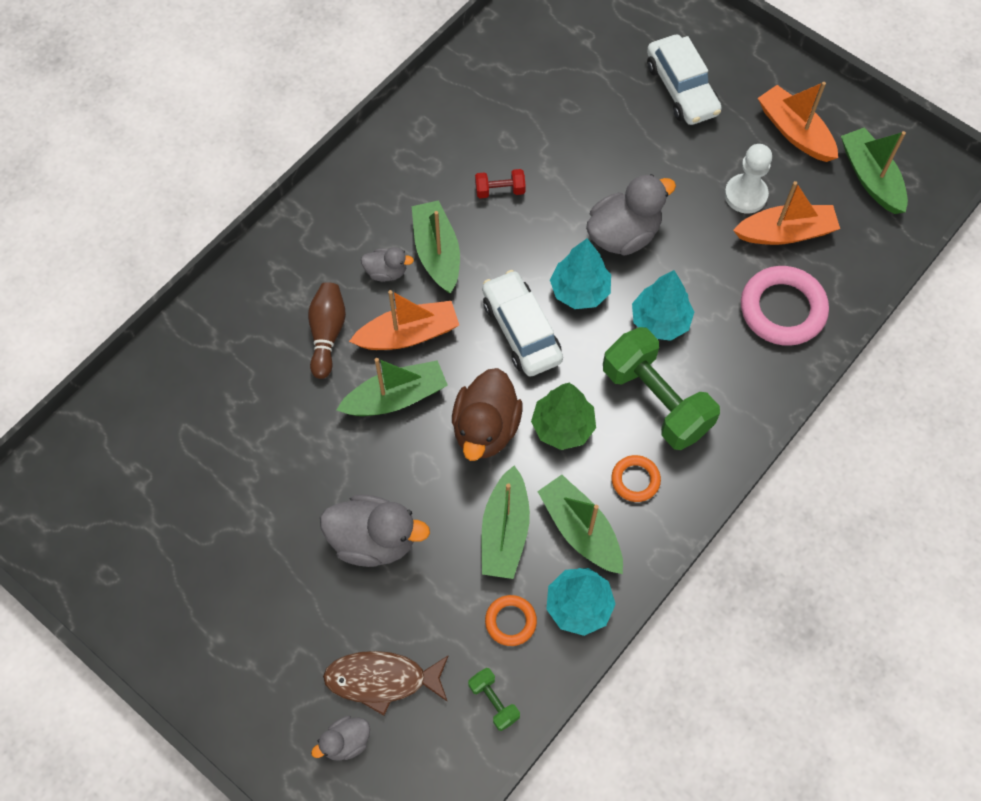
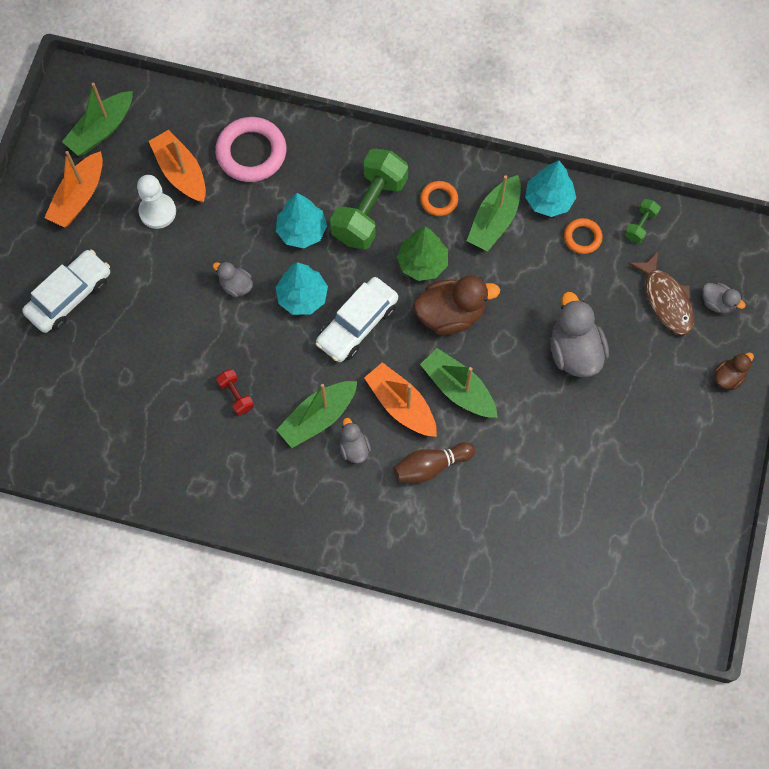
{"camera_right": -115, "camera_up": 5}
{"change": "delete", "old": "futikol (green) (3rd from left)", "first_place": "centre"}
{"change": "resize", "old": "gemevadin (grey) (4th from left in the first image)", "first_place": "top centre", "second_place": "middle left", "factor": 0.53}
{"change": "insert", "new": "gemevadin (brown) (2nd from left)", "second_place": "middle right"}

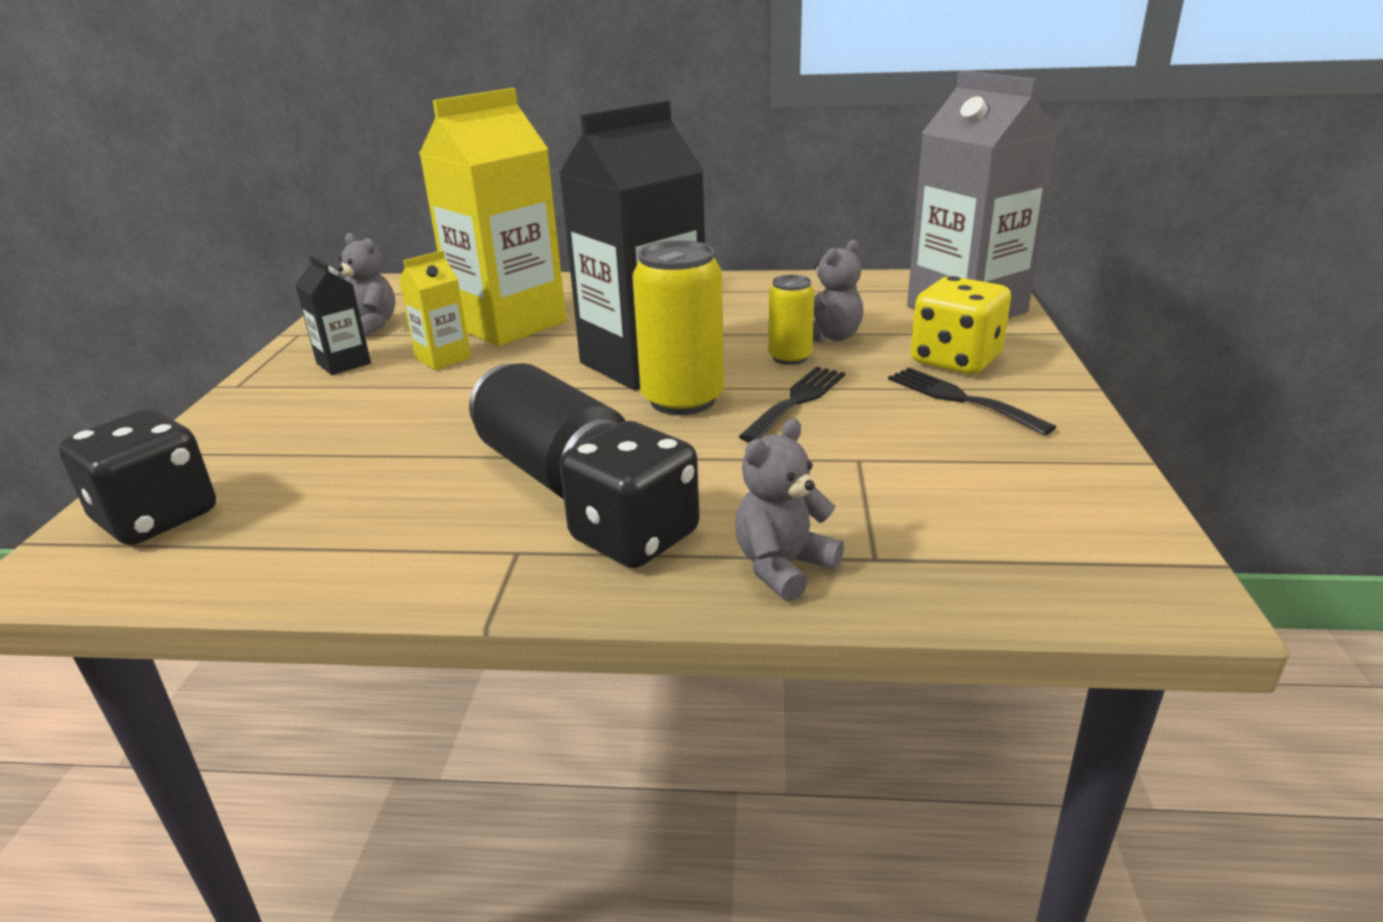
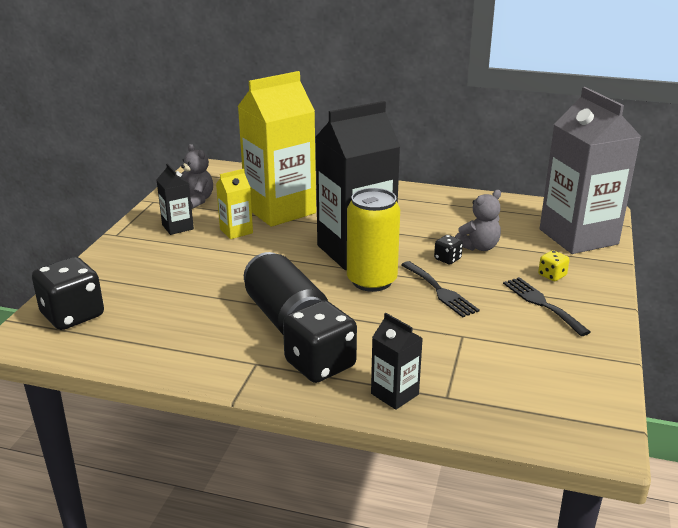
{"camera_right": 10, "camera_up": 0}
{"change": "replace", "old": "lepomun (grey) (2nd from left)", "new": "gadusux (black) (3rd from left)", "first_place": "centre", "second_place": "bottom centre"}
{"change": "rotate", "old": "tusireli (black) (1st from left)", "first_place": "centre", "second_place": "centre", "degrees": 105}
{"change": "replace", "old": "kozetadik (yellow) (2nd from left)", "new": "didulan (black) (3rd from left)", "first_place": "centre", "second_place": "centre"}
{"change": "resize", "old": "didulan (yellow)", "first_place": "middle right", "second_place": "middle right", "factor": 0.47}

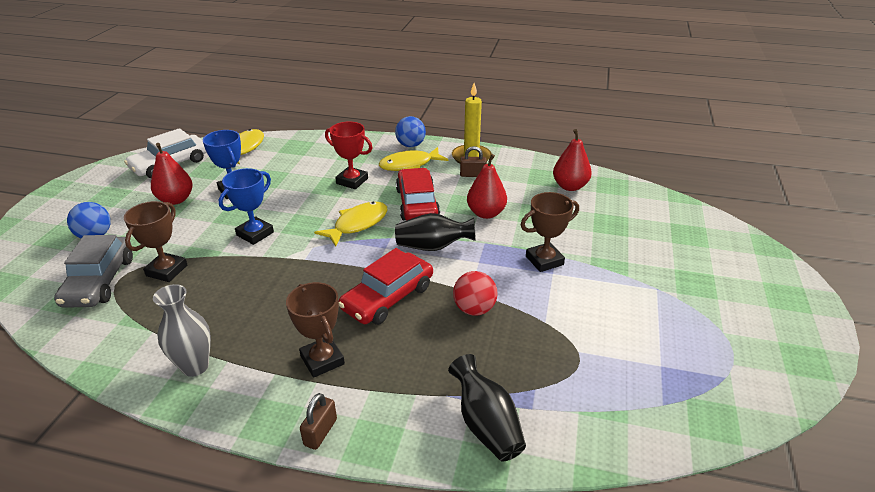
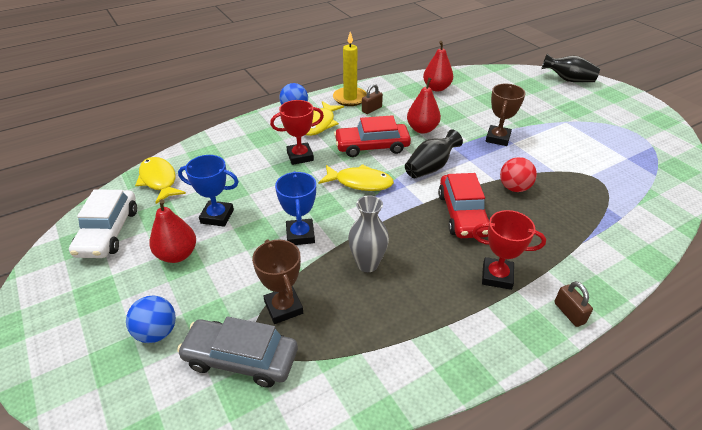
{"camera_right": -45, "camera_up": 5}
{"change": "rotate", "old": "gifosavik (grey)", "first_place": "middle left", "second_place": "bottom centre", "degrees": 150}
{"change": "move", "old": "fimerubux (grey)", "first_place": "bottom left", "second_place": "centre"}
{"change": "recolor", "old": "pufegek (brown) (2nd from left)", "new": "pufegek (red) (2nd from left)", "first_place": "bottom centre", "second_place": "middle right"}
{"change": "rotate", "old": "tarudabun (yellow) (2nd from left in the first image)", "first_place": "centre", "second_place": "centre", "degrees": 105}
{"change": "rotate", "old": "gifosavik (red) (2nd from left in the first image)", "first_place": "centre", "second_place": "top centre", "degrees": -45}
{"change": "move", "old": "fimerubux (black) (2nd from left)", "first_place": "bottom centre", "second_place": "top right"}

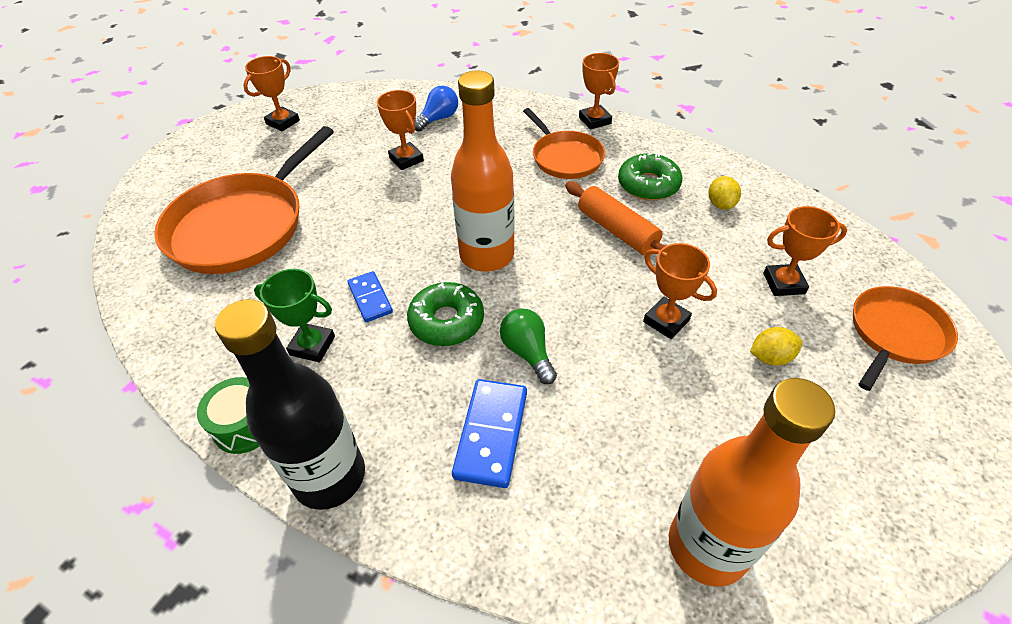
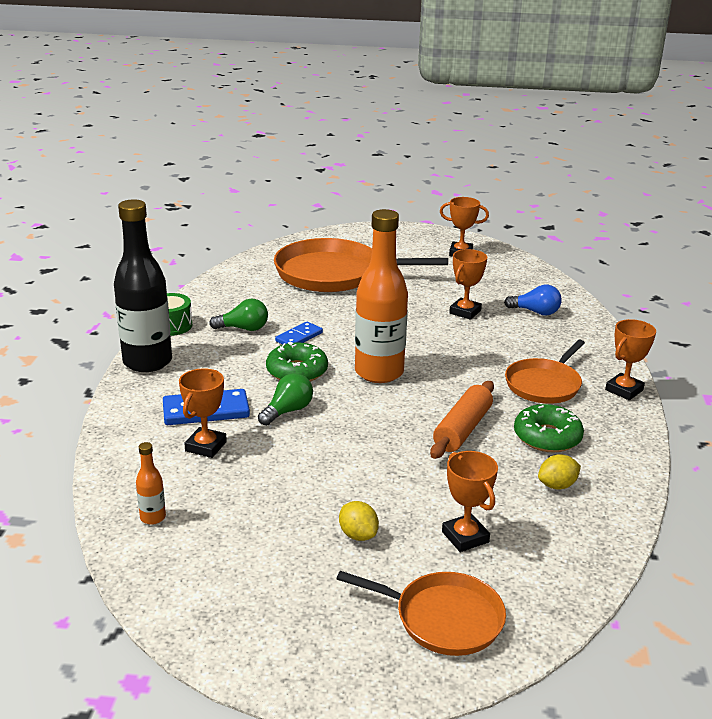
{"camera_right": 65, "camera_up": -20}
{"change": "replace", "old": "pufegek (green)", "new": "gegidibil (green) (1st from left)", "first_place": "middle left", "second_place": "centre"}
{"change": "move", "old": "pufegek (orange) (4th from left in the first image)", "new": "pufegek (orange) (1st from left)", "first_place": "middle right", "second_place": "middle left"}
{"change": "resize", "old": "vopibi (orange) (2nd from left in the first image)", "first_place": "bottom right", "second_place": "bottom left", "factor": 0.41}

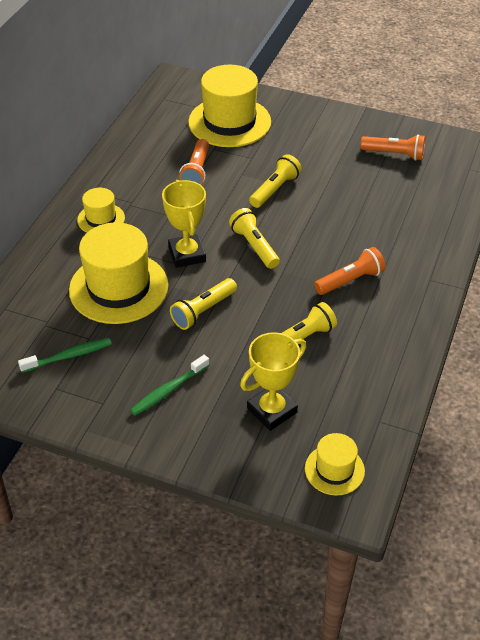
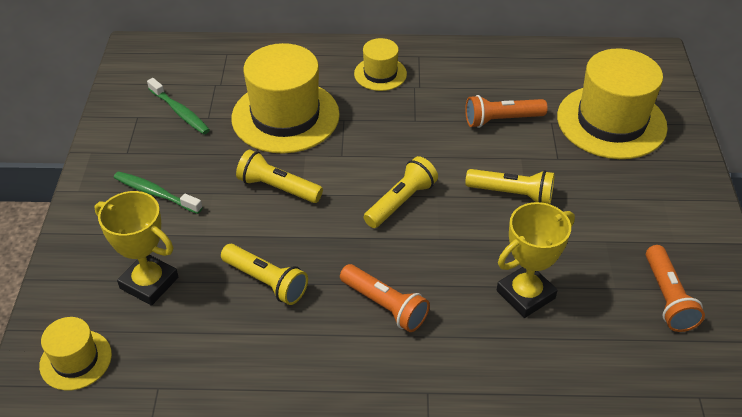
{"camera_right": 70, "camera_up": 0}
{"change": "move", "old": "pufegek (yellow) (1st from left in the first image)", "new": "pufegek (yellow) (2nd from left)", "first_place": "centre", "second_place": "middle right"}

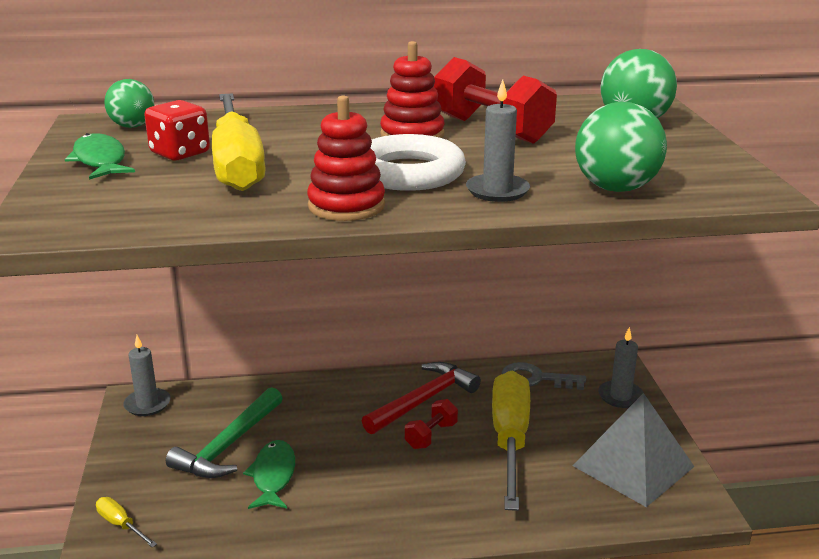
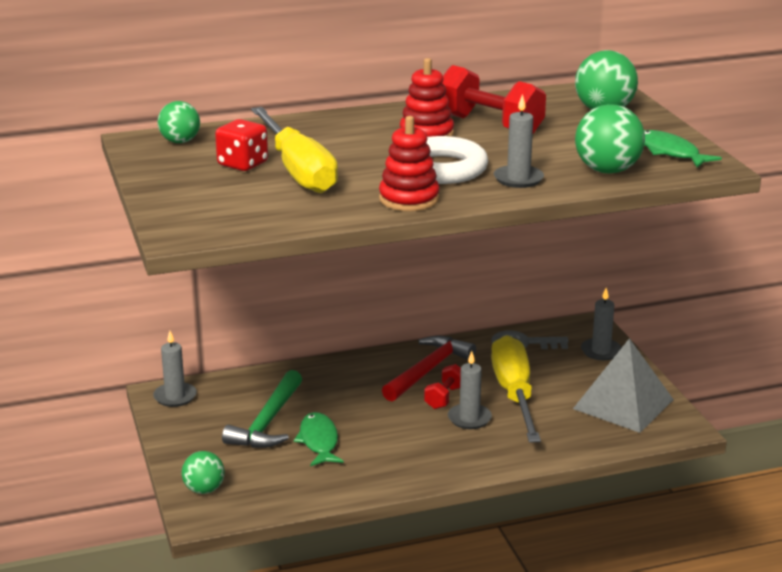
{"camera_right": -10, "camera_up": 0}
{"change": "move", "old": "tarudabun (green) (1st from left in the first image)", "new": "tarudabun (green) (2nd from left)", "first_place": "top left", "second_place": "top right"}
{"change": "replace", "old": "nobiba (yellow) (1st from left)", "new": "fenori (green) (2nd from left)", "first_place": "bottom left", "second_place": "bottom left"}
{"change": "insert", "new": "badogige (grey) (2nd from left)", "second_place": "bottom centre"}

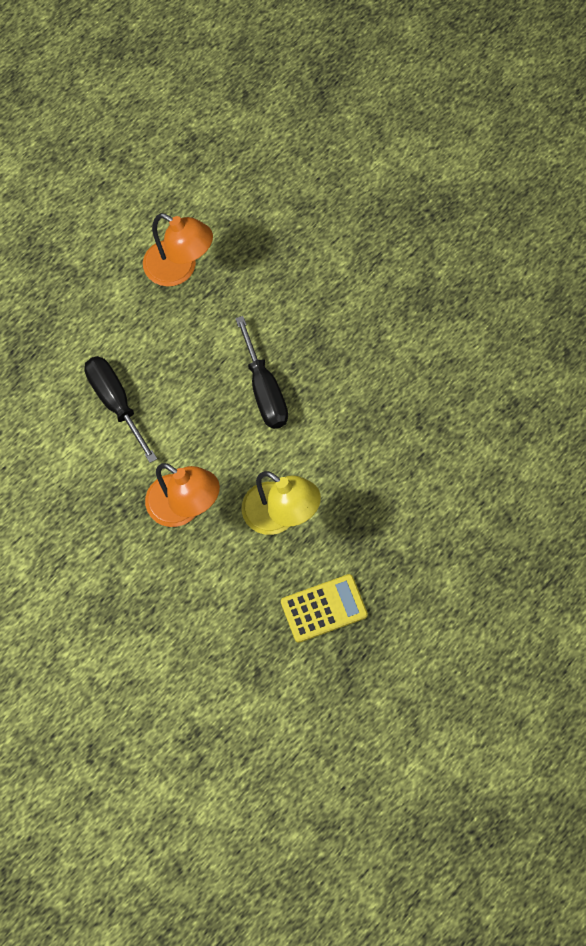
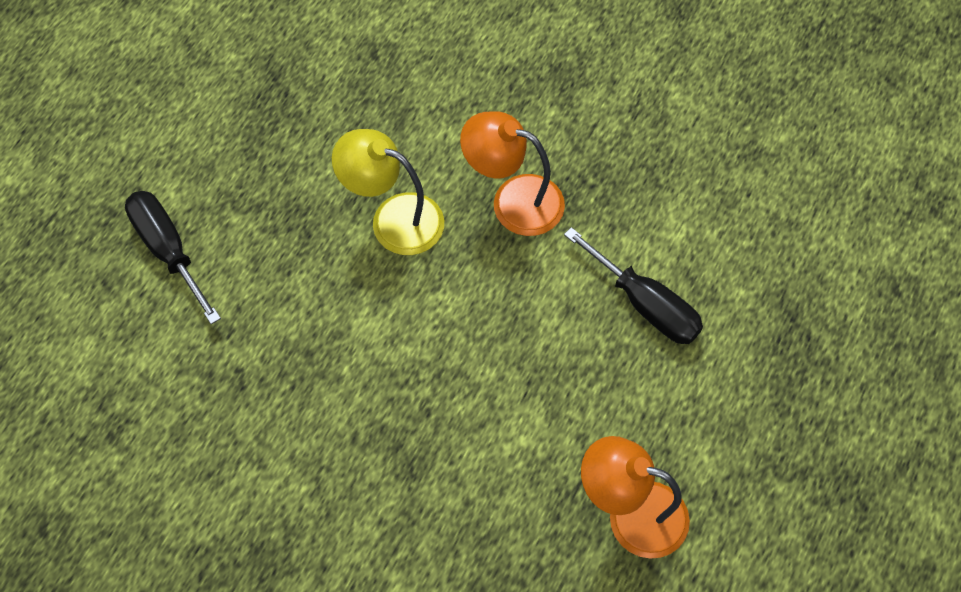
{"camera_right": 165, "camera_up": -5}
{"change": "move", "old": "nobiba (black) (2nd from left in the first image)", "new": "nobiba (black) (1st from left)", "first_place": "centre", "second_place": "middle left"}
{"change": "delete", "old": "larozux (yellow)", "first_place": "centre"}

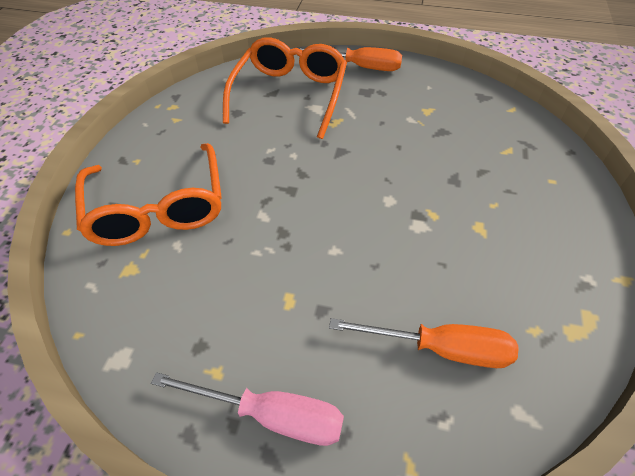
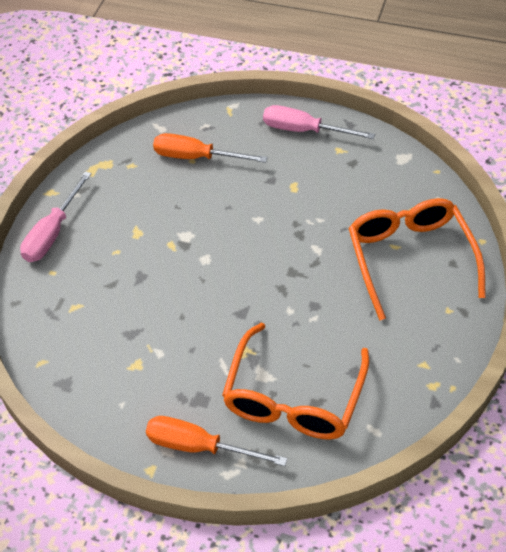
{"camera_right": -175, "camera_up": 0}
{"change": "insert", "new": "nobiba (pink) (1st from left)", "second_place": "middle left"}

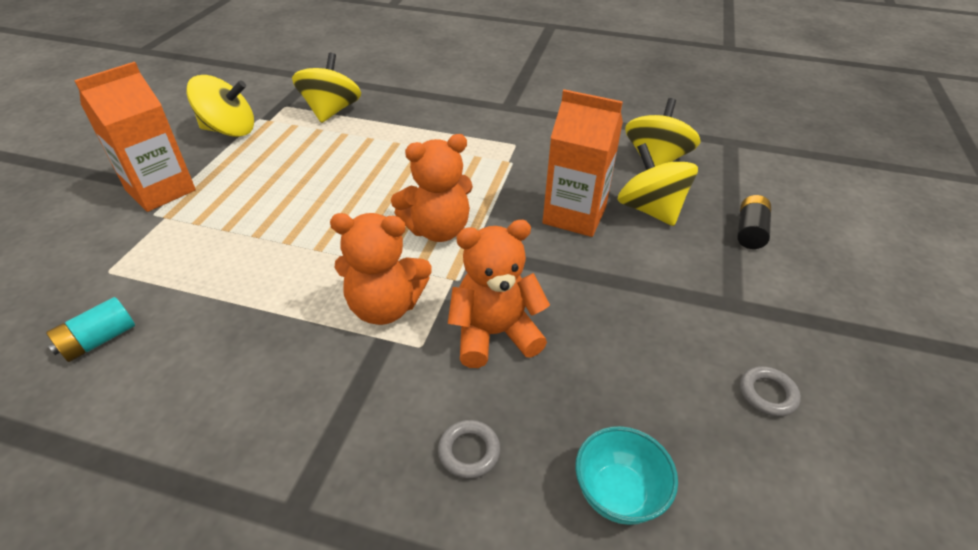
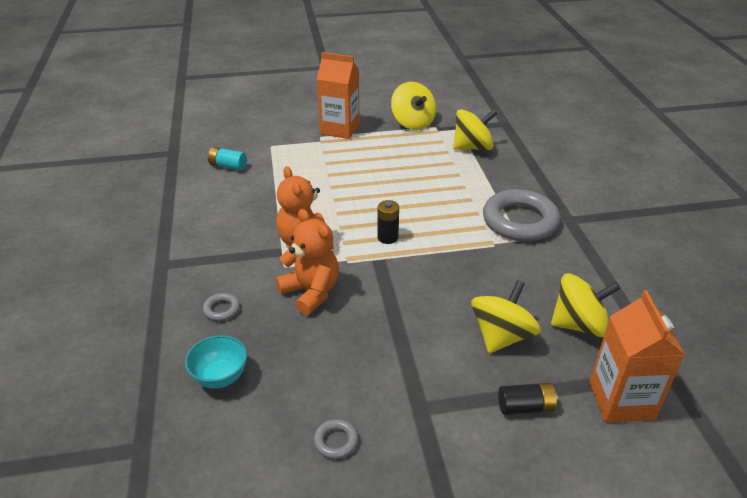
{"camera_right": 65, "camera_up": -5}
{"change": "replace", "old": "lepomun (orange) (2nd from left)", "new": "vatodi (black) (1st from left)", "first_place": "centre", "second_place": "centre"}
{"change": "move", "old": "gadusux (orange) (2nd from left)", "first_place": "top centre", "second_place": "bottom right"}
{"change": "insert", "new": "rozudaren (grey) (3rd from left)", "second_place": "middle right"}

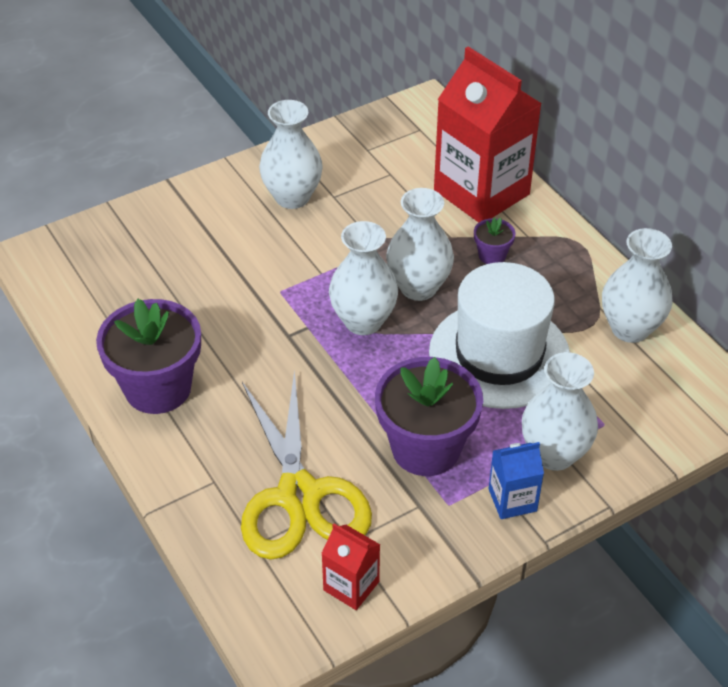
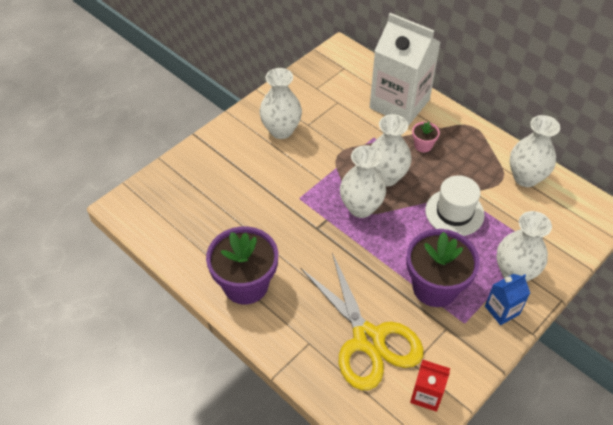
{"camera_right": -15, "camera_up": 5}
{"change": "resize", "old": "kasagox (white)", "first_place": "middle right", "second_place": "middle right", "factor": 0.64}
{"change": "recolor", "old": "gadusux (red) (2nd from left)", "new": "gadusux (white)", "first_place": "top right", "second_place": "top centre"}
{"change": "recolor", "old": "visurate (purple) (3rd from left)", "new": "visurate (pink)", "first_place": "middle right", "second_place": "top right"}

